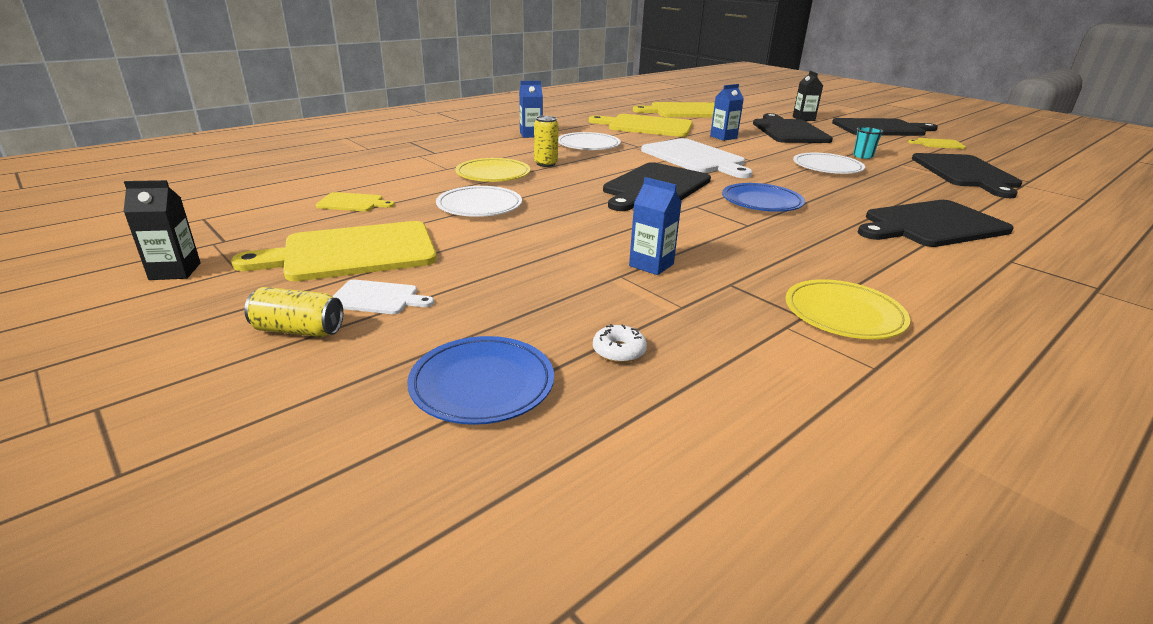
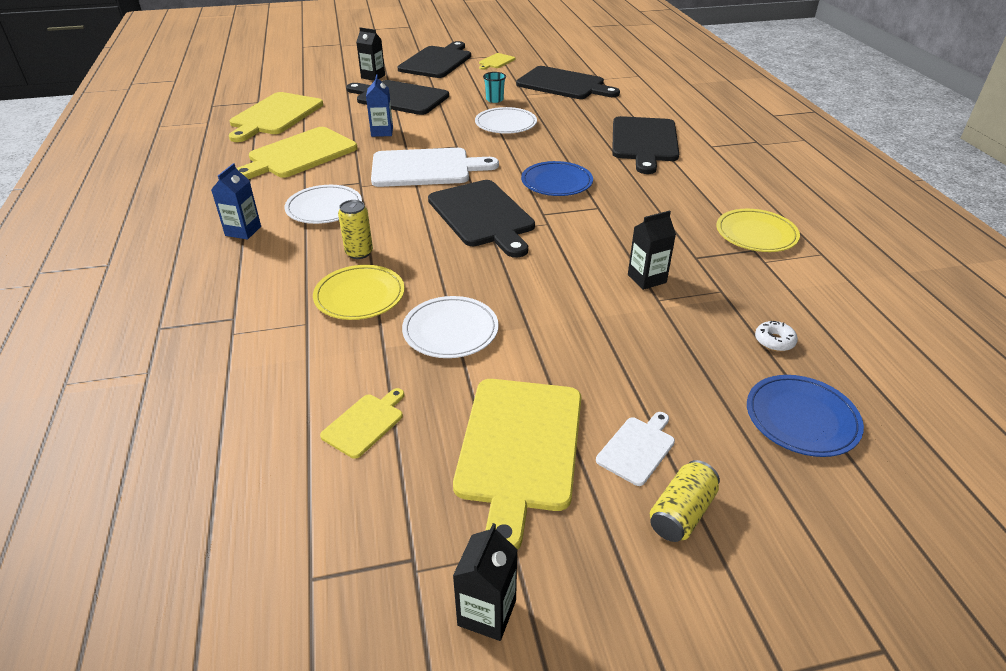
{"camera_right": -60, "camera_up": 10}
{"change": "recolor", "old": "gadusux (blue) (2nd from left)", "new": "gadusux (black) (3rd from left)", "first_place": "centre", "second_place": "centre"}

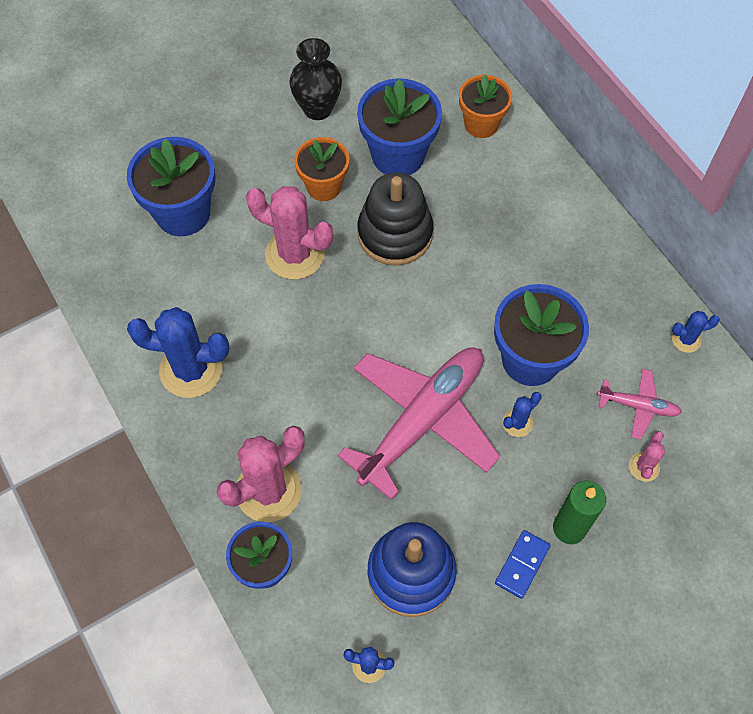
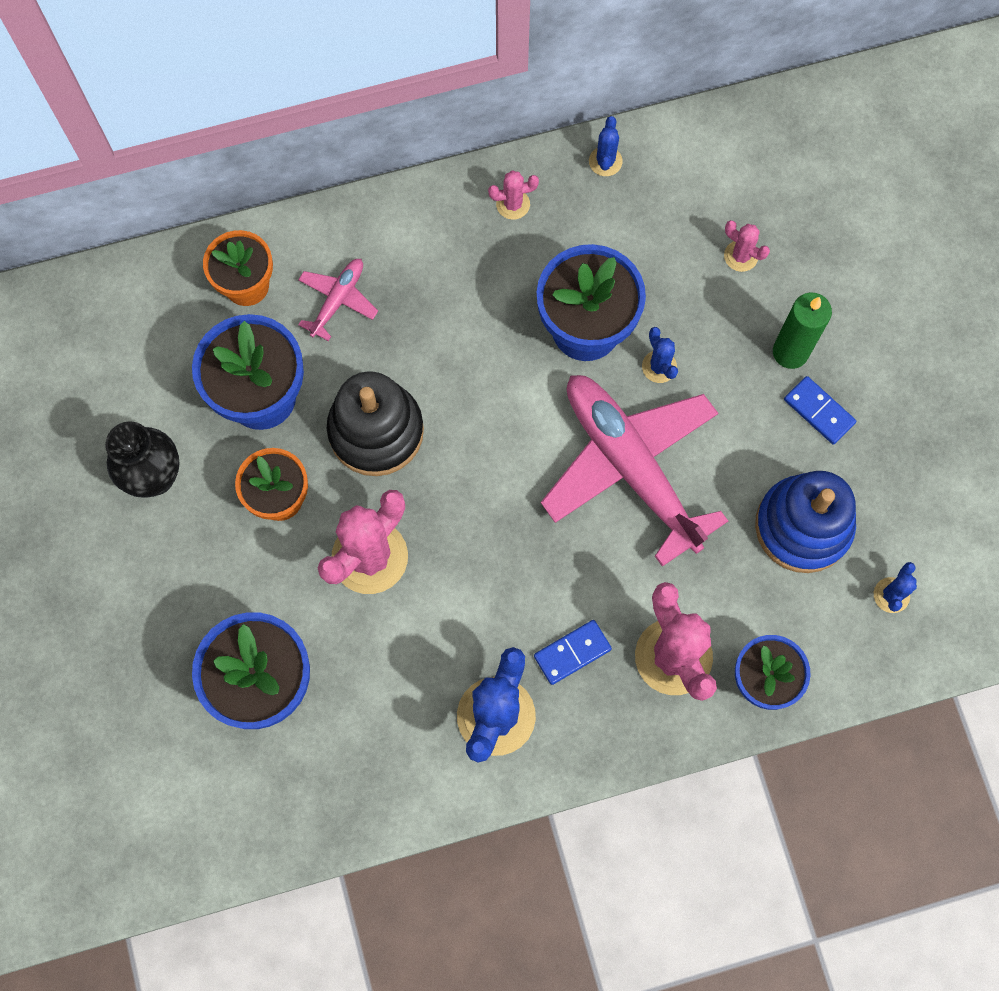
{"camera_right": -75, "camera_up": 10}
{"change": "move", "old": "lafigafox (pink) (2nd from left in the first image)", "new": "lafigafox (pink) (1st from left)", "first_place": "middle right", "second_place": "top centre"}
{"change": "insert", "new": "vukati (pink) (2nd from left)", "second_place": "top centre"}
{"change": "insert", "new": "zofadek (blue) (1st from left)", "second_place": "centre"}

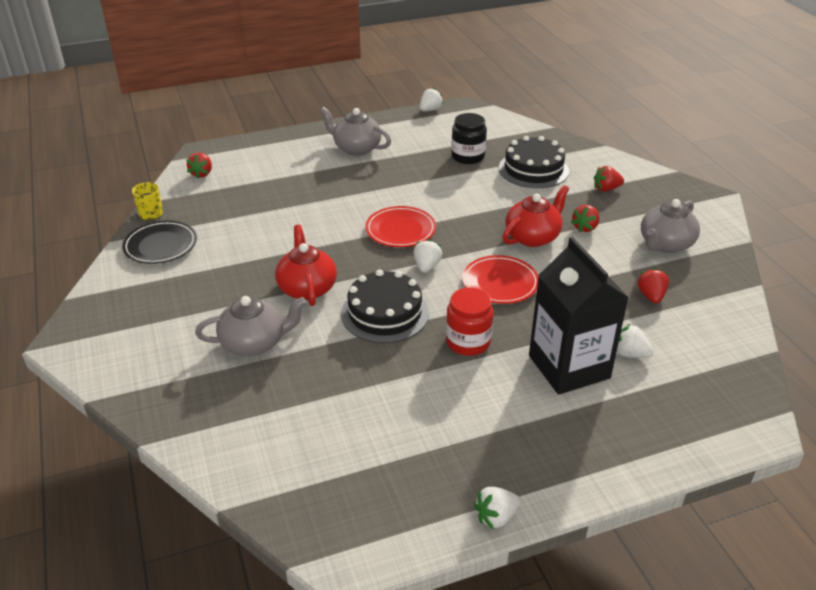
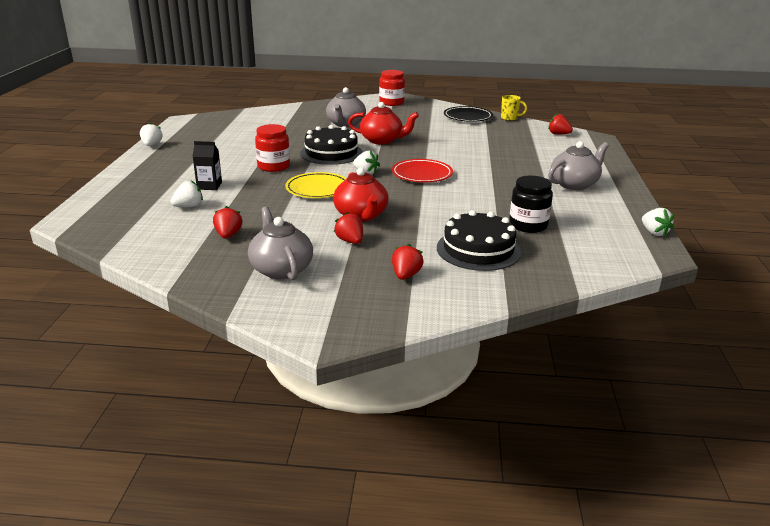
{"camera_right": 115, "camera_up": -10}
{"change": "recolor", "old": "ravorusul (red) (2nd from left)", "new": "ravorusul (yellow)", "first_place": "centre", "second_place": "centre"}
{"change": "resize", "old": "gadusux (black)", "first_place": "middle right", "second_place": "top left", "factor": 0.45}
{"change": "rotate", "old": "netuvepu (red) (4th from left in the first image)", "first_place": "middle right", "second_place": "middle left", "degrees": -120}
{"change": "insert", "new": "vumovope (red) (2nd from left)", "second_place": "top centre"}

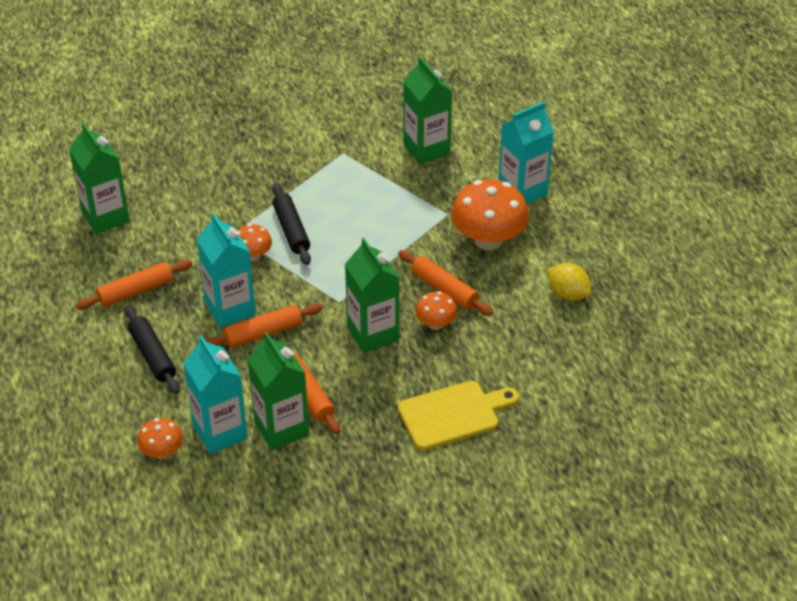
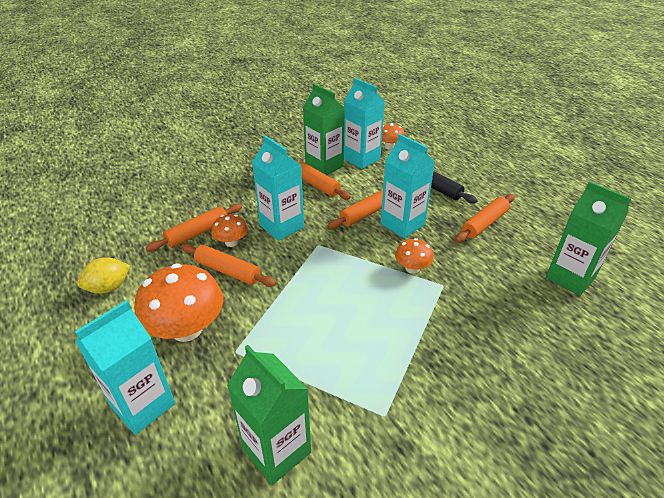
{"camera_right": 165, "camera_up": -5}
{"change": "delete", "old": "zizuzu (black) (2nd from left)", "first_place": "centre"}
{"change": "recolor", "old": "gadusux (green) (3rd from left)", "new": "gadusux (turquoise) (2nd from left)", "first_place": "centre", "second_place": "centre"}
{"change": "delete", "old": "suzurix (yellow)", "first_place": "bottom centre"}
{"change": "rotate", "old": "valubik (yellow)", "first_place": "middle right", "second_place": "middle left", "degrees": -60}
{"change": "insert", "new": "zizuzu (orange) (1st from left)", "second_place": "middle left"}

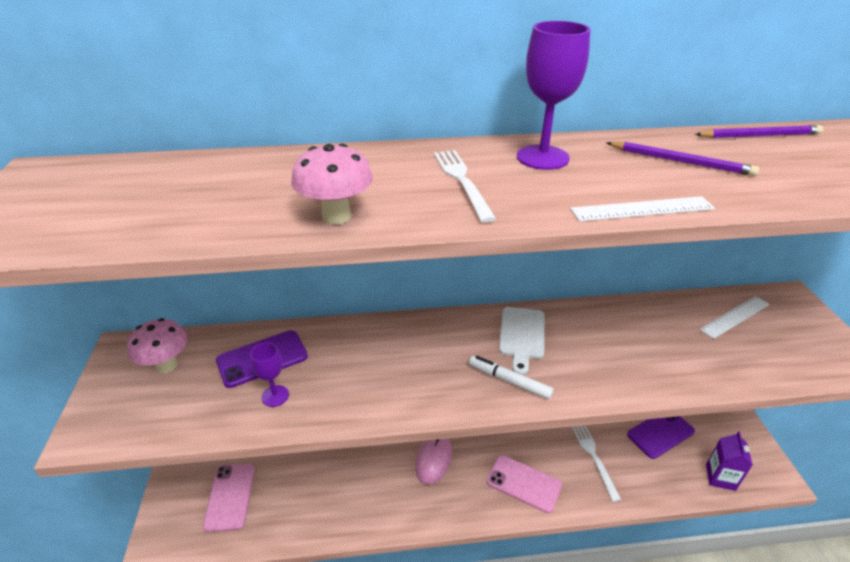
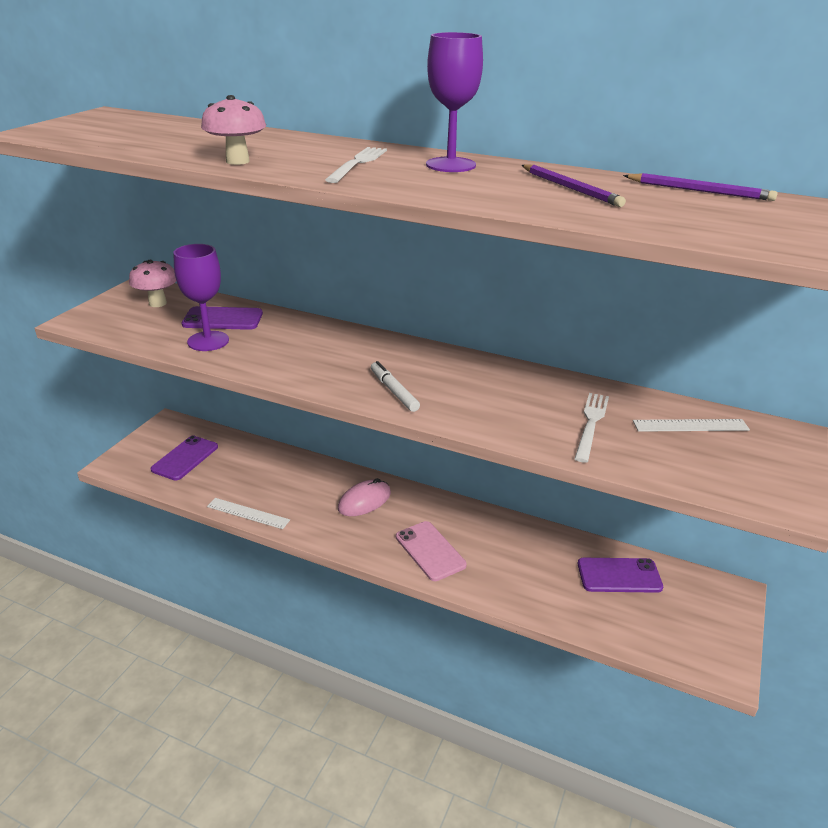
{"camera_right": 30, "camera_up": -5}
{"change": "recolor", "old": "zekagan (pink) (1st from left)", "new": "zekagan (purple) (1st from left)", "first_place": "bottom left", "second_place": "middle left"}
{"change": "resize", "old": "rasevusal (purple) (1st from left)", "first_place": "middle left", "second_place": "middle left", "factor": 1.72}
{"change": "delete", "old": "suzurix (white)", "first_place": "centre"}
{"change": "move", "old": "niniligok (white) (1st from left)", "first_place": "middle right", "second_place": "middle left"}
{"change": "move", "old": "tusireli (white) (2nd from left)", "first_place": "bottom right", "second_place": "middle right"}
{"change": "delete", "old": "gadusux (purple)", "first_place": "bottom right"}

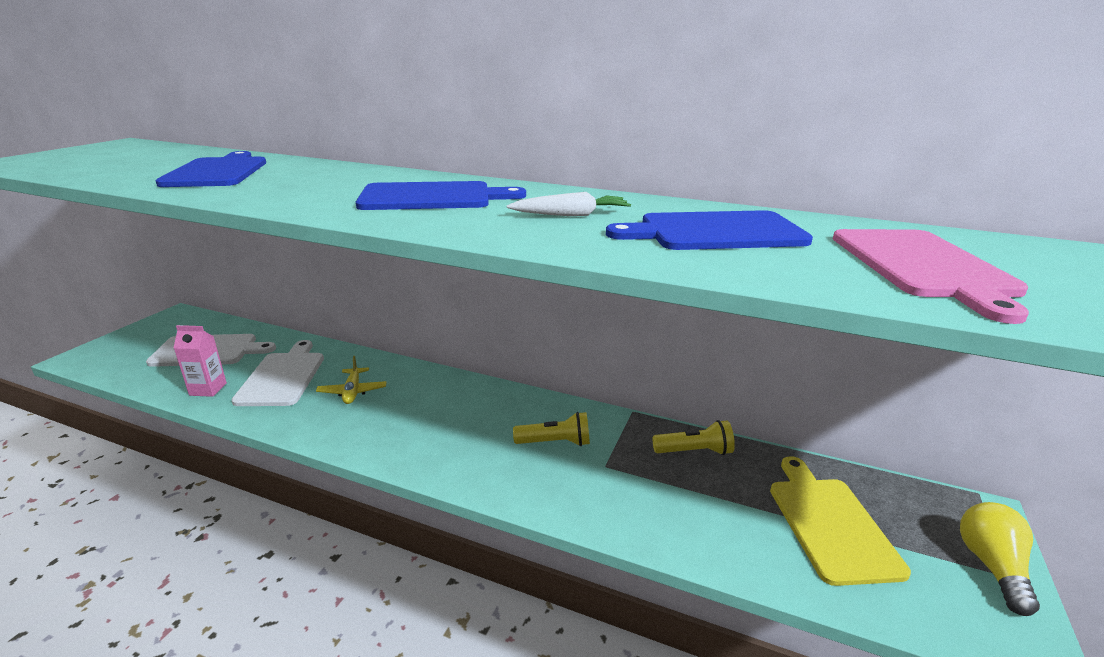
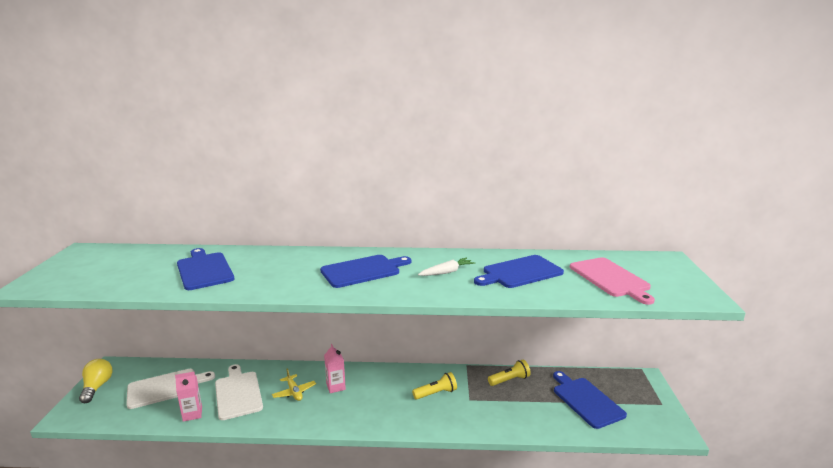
{"camera_right": -20, "camera_up": -5}
{"change": "recolor", "old": "suzurix (yellow)", "new": "suzurix (blue) (4th from left)", "first_place": "bottom right", "second_place": "bottom right"}
{"change": "move", "old": "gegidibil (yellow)", "first_place": "bottom right", "second_place": "bottom left"}
{"change": "insert", "new": "gadusux (pink) (2nd from left)", "second_place": "bottom centre"}

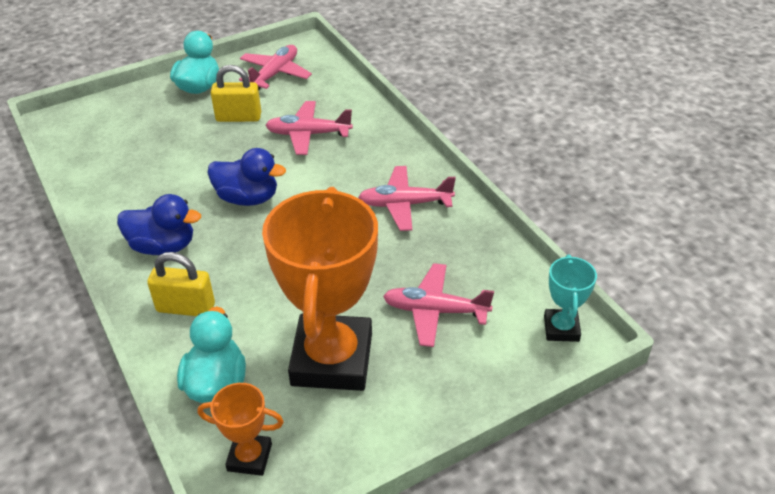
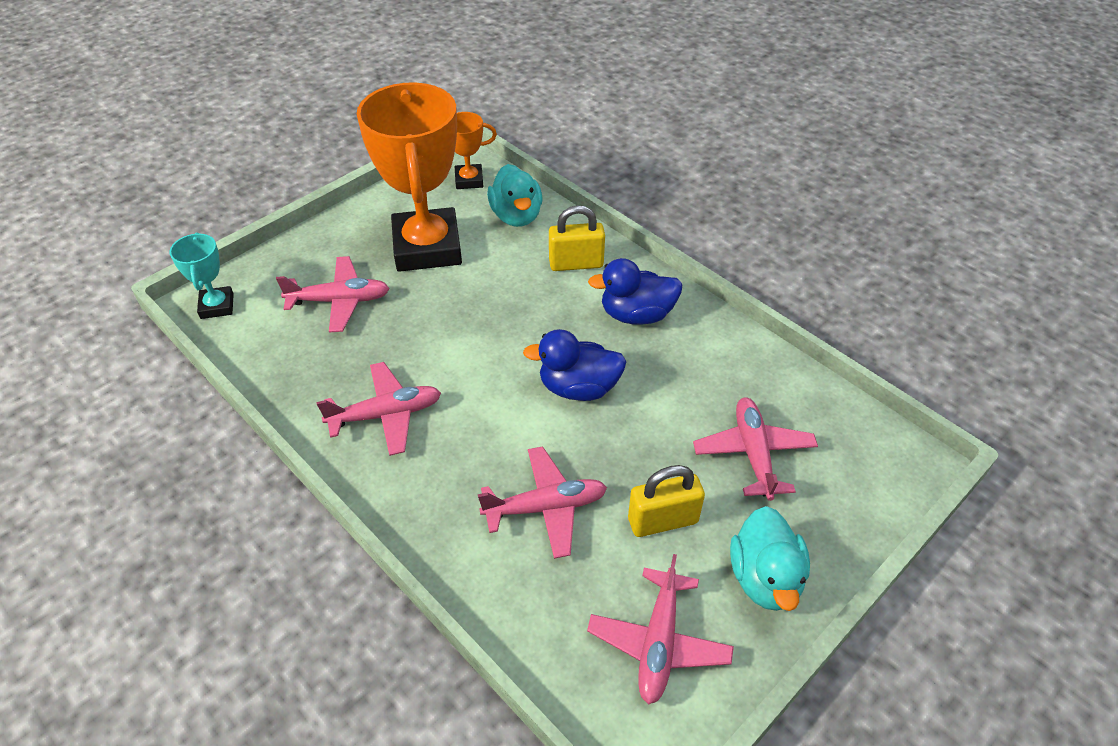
{"camera_right": 165, "camera_up": 5}
{"change": "insert", "new": "lafigafox (pink) (5th from left)", "second_place": "middle right"}

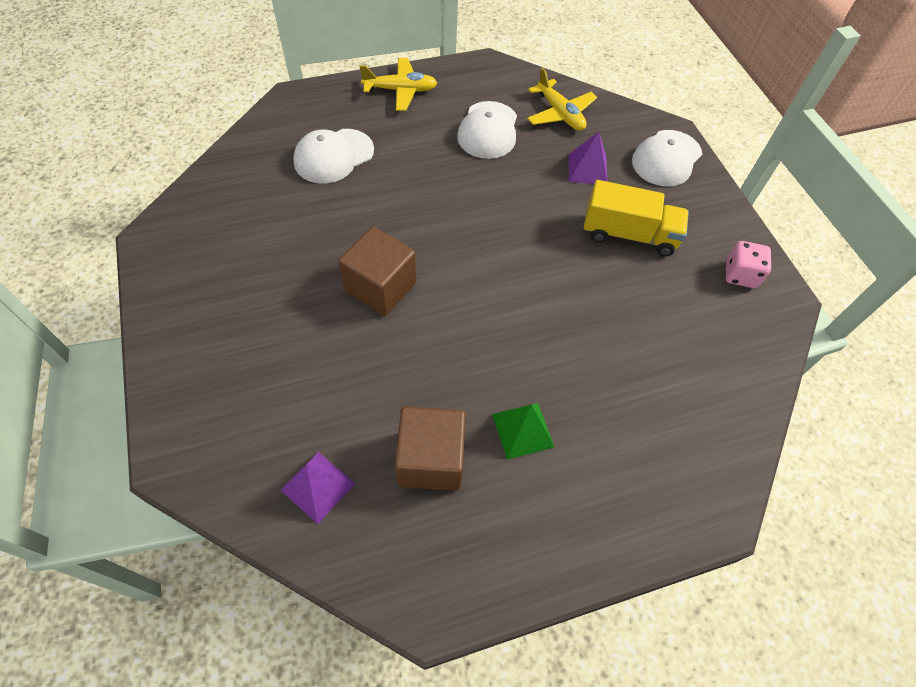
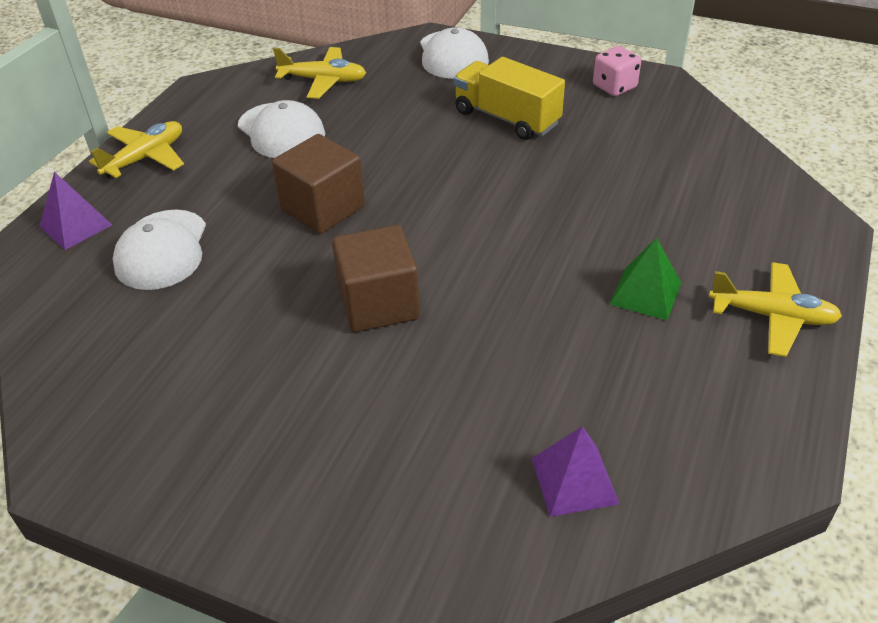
{"camera_right": -45, "camera_up": -15}
{"change": "move", "old": "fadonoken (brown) (2nd from left in the first image)", "new": "fadonoken (brown) (1st from left)", "first_place": "centre", "second_place": "top centre"}
{"change": "move", "old": "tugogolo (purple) (2nd from left in the first image)", "new": "tugogolo (purple) (1st from left)", "first_place": "top centre", "second_place": "middle left"}
{"change": "rotate", "old": "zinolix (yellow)", "first_place": "top right", "second_place": "top centre", "degrees": -105}
{"change": "insert", "new": "lafigafox (yellow) (3rd from left)", "second_place": "middle right"}

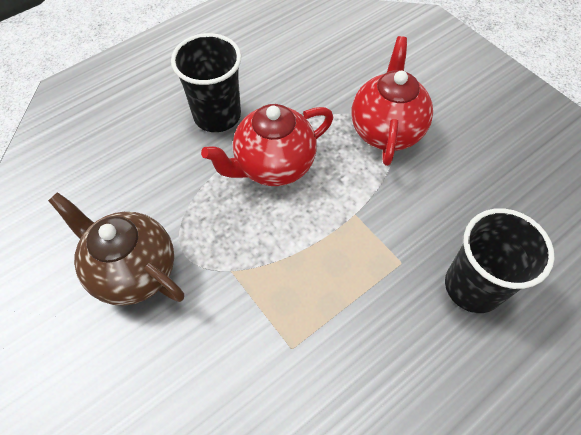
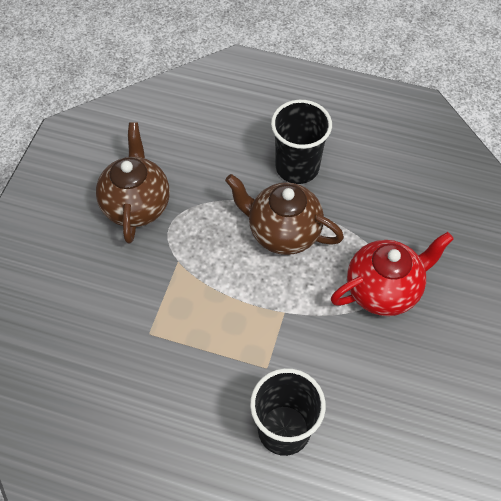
{"camera_right": 55, "camera_up": 0}
{"change": "recolor", "old": "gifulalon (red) (1st from left)", "new": "gifulalon (brown) (2nd from left)", "first_place": "centre", "second_place": "centre"}

